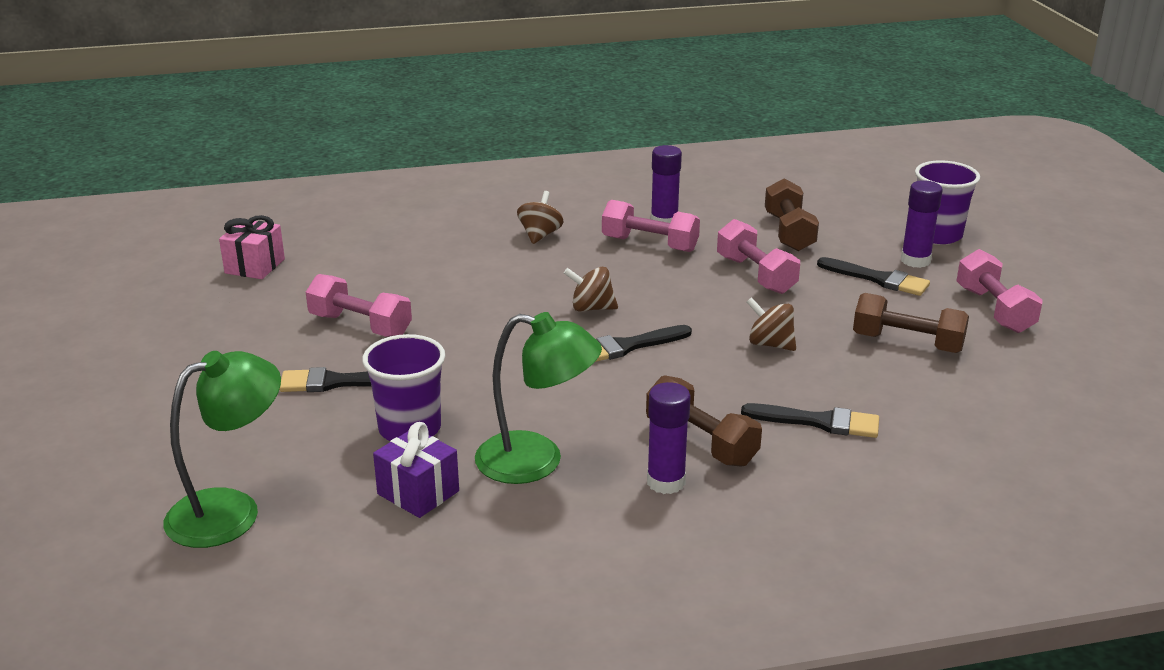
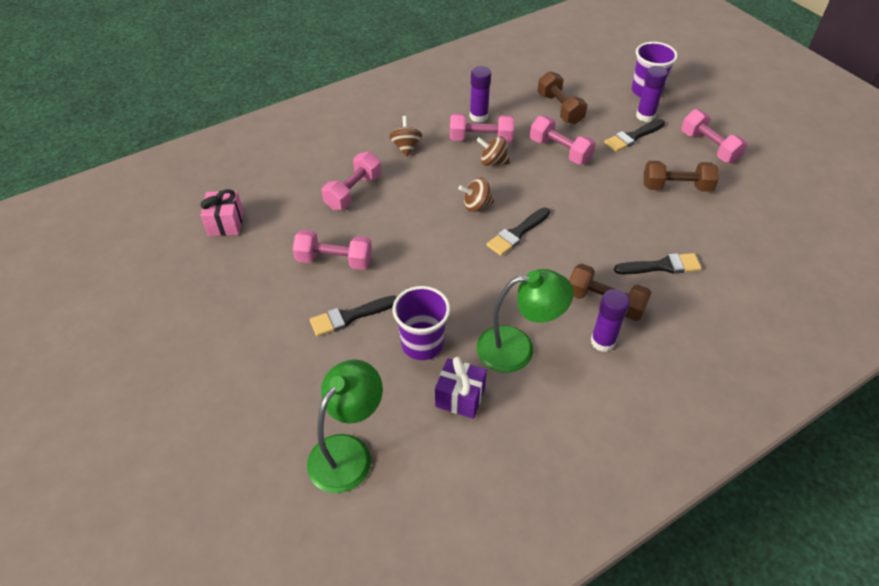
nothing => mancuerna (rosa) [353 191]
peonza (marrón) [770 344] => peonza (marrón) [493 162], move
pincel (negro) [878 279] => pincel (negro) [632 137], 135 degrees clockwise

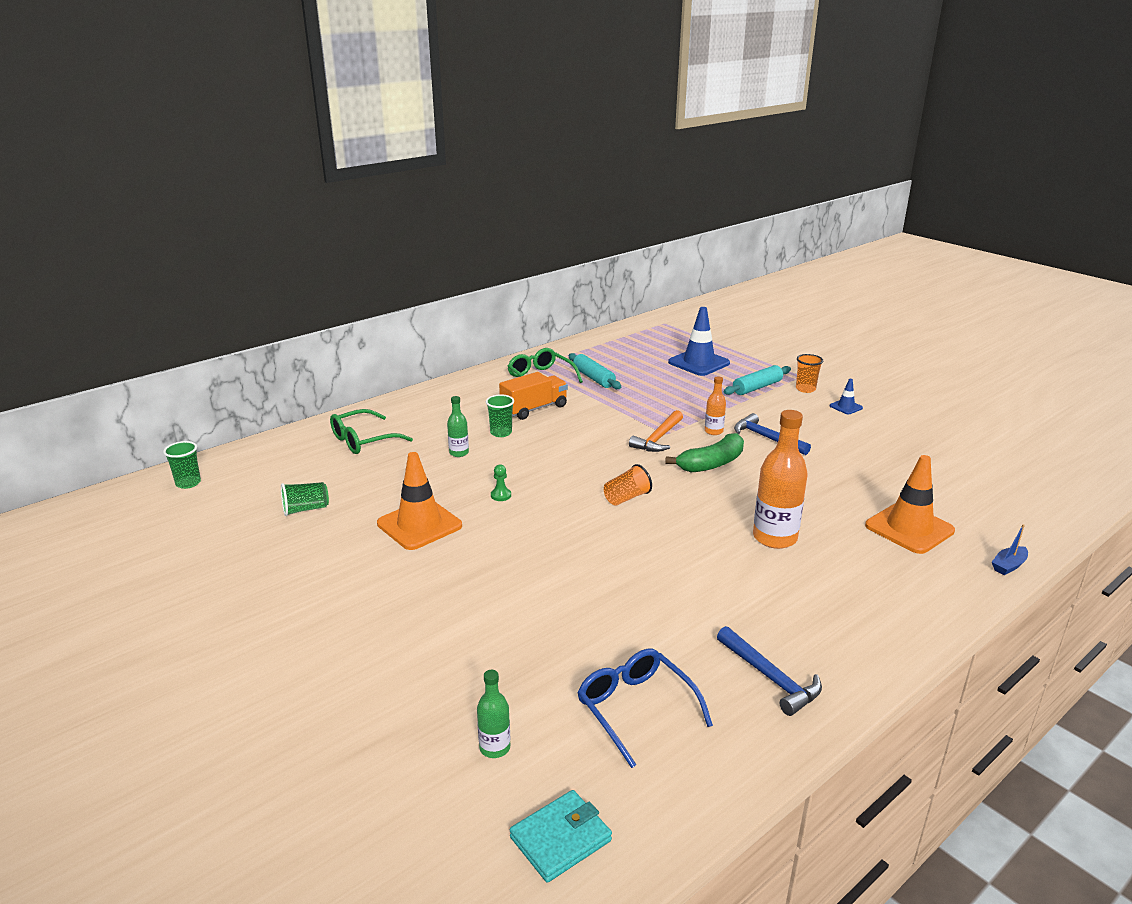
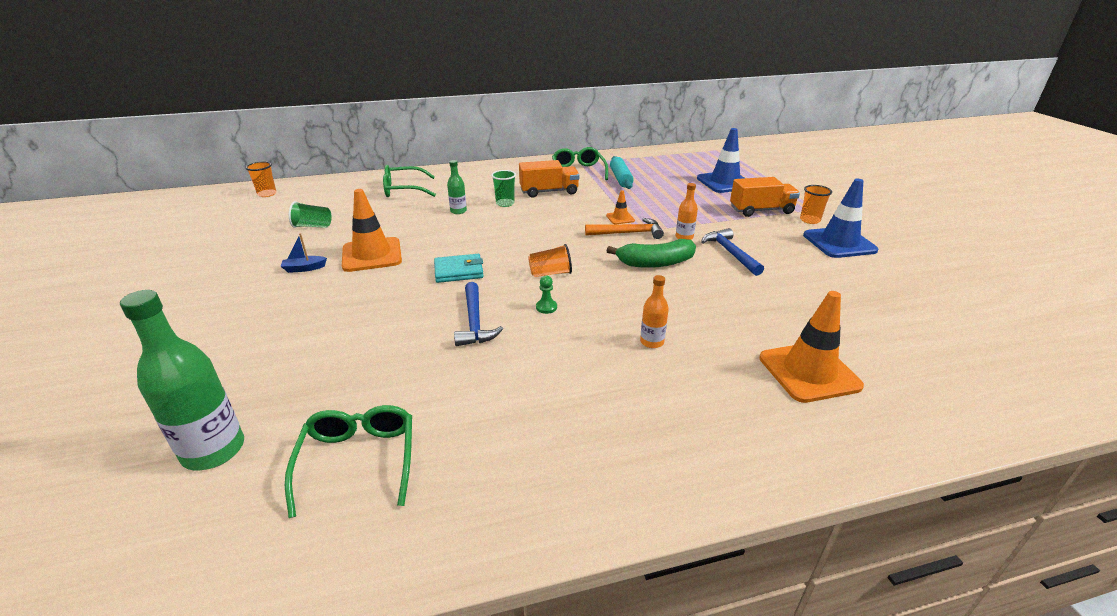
nothing => cono de tráfico (naranja) [620 218]
peón (verde) [501 495] => peón (verde) [546 307], move
cartera (turquesa) [560 839] => cartera (turquesa) [459 271], move
martillo (azul) [770 677] => martillo (azul) [475 322], move
barco (azul) [1008 566] => barco (azul) [304 268], move
rodillo (turquesa) [757 387] => camión (naranja) [761 210]
vaso (verde) [188 483] => vaso (naranja) [267 194]
gafas (azul) [635 708] => gafas (verde) [358 460]
martillo (naranja) [658 438] => martillo (naranja) [628 233], 150 degrees counterclockwise
botella (verde) [495 748] => botella (verde) [214 450], x1.93
botella (naranja) [774 538] => botella (naranja) [652 342], x0.52
cono de tráfico (azul) [846 407] => cono de tráfico (azul) [839 243], x2.10

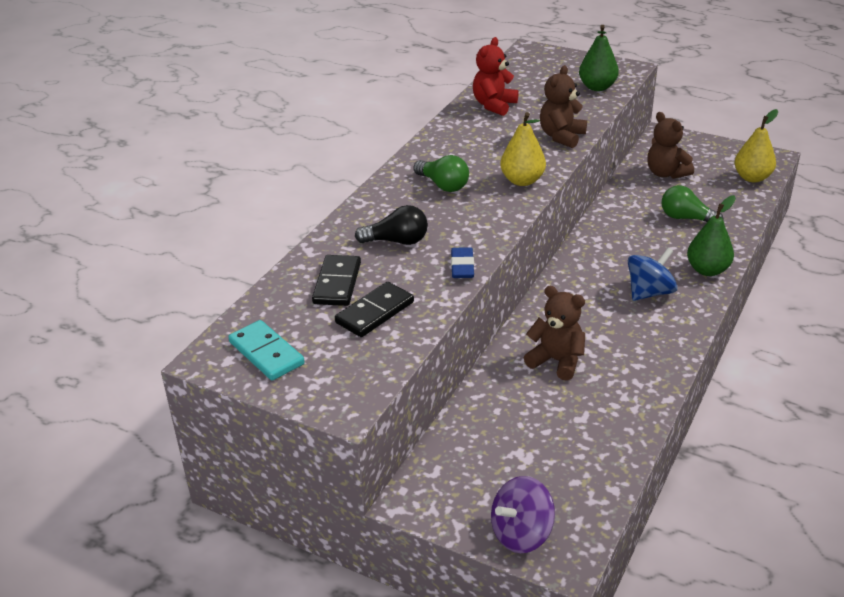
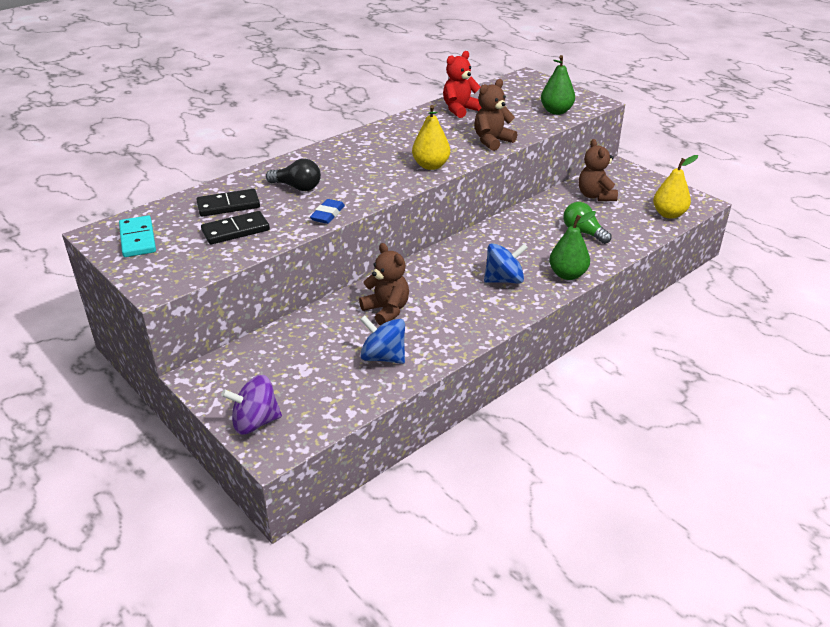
bombilla (verde) [443 185] => nothing
nothing => peonza (azul) [383 357]
ficha de dominó (negro) [337 283] => ficha de dominó (negro) [228 205], 45 degrees clockwise

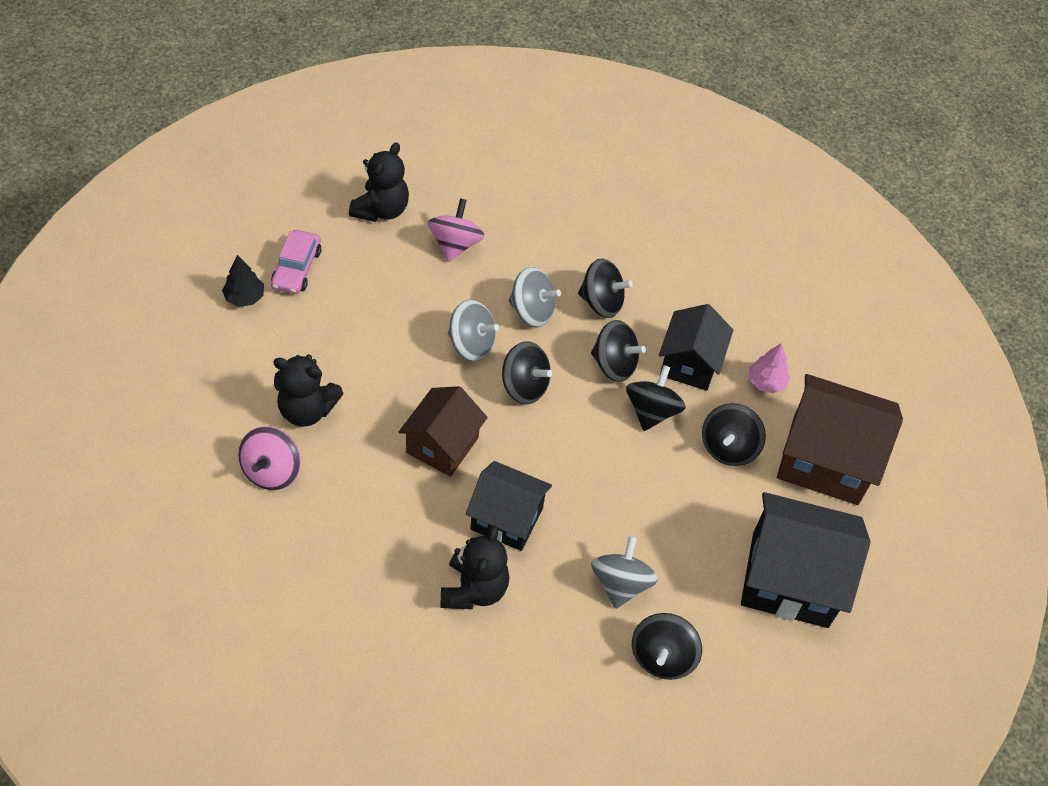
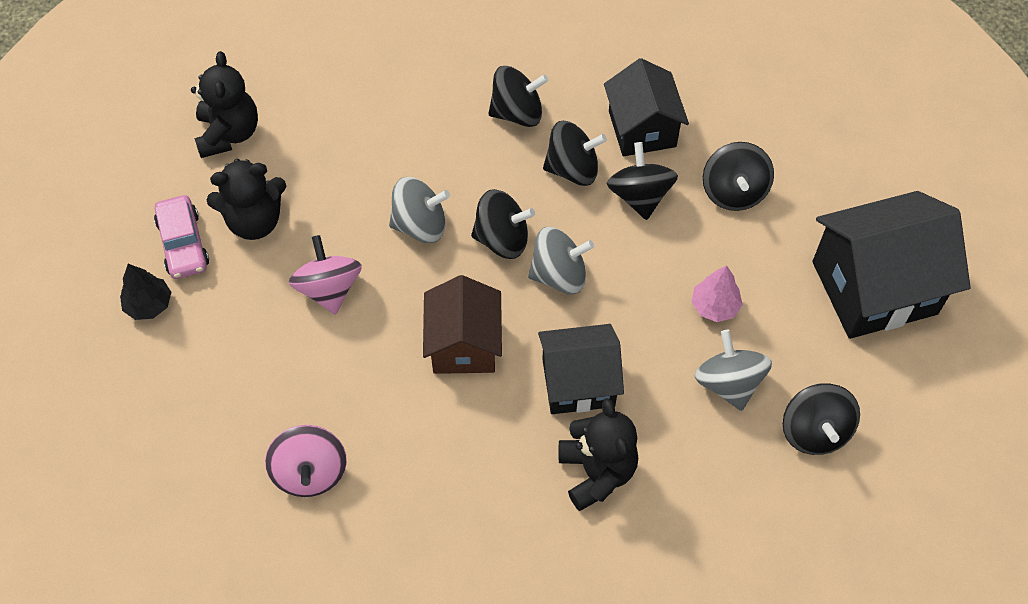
casa (marrón) [825 459] => nothing
osito (negro) [307 410] => osito (negro) [254 221], move
peonza (rosa) [455 245] => peonza (rosa) [329 289], move
peonza (gris) [532 311] => peonza (gris) [559 275], move
árbol (rosa) [766 382] => árbol (rosa) [714 306], move

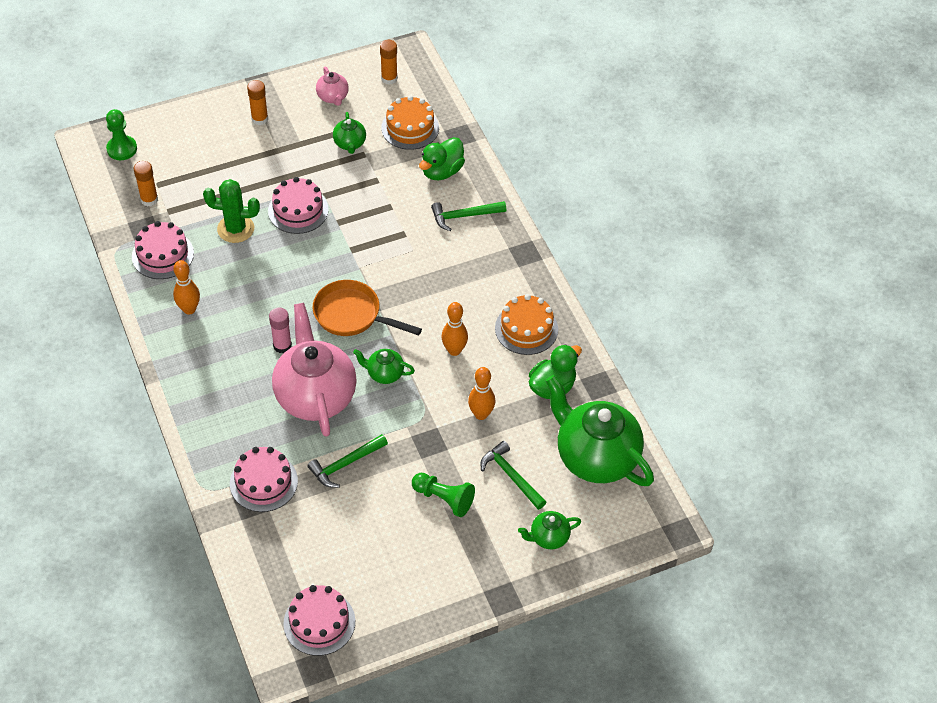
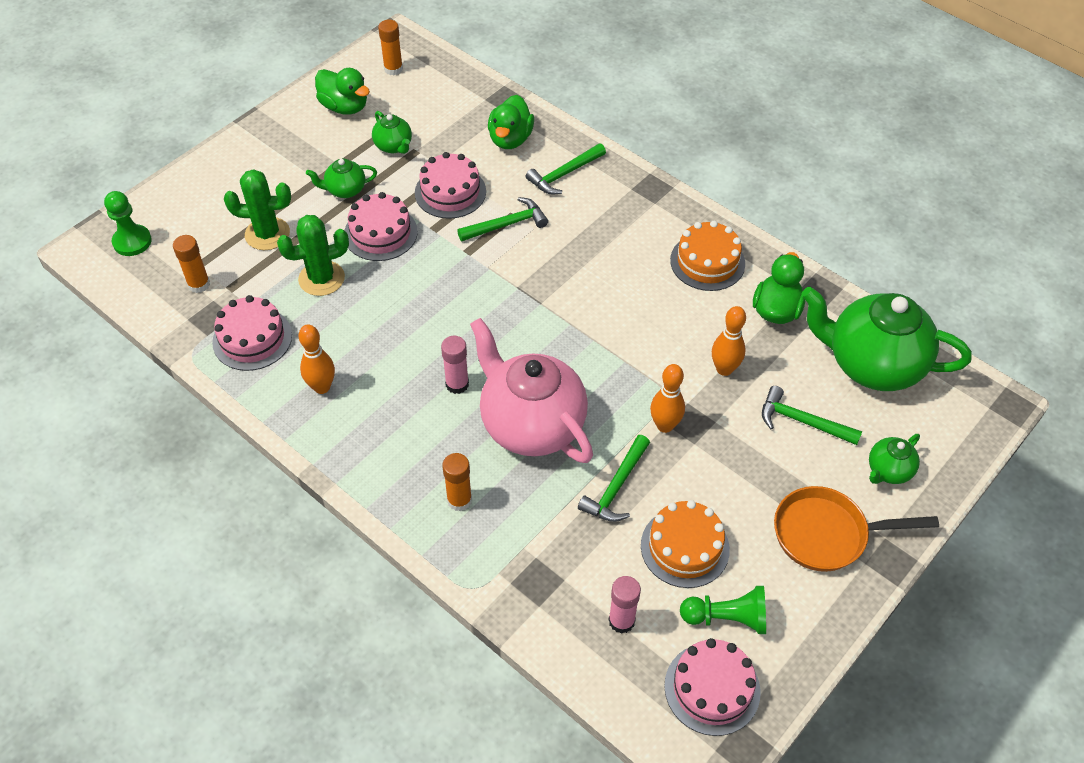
nothing => cactus (verde) [267 234]
nothing => martillo (verde) [506 224]
nothing => barra de pegamento (rosa) [621 621]
tarta (rosa) [263 482] => tarta (rosa) [450 192], move
barra de pegamento (naranja) [260 119] => barra de pegamento (naranja) [459 500], move
sartén (naranja) [352 315] => sartén (naranja) [827 534], move
tetera (verde) [384 374] => tetera (verde) [345 190], move
tarta (naranja) [410 128] => tarta (naranja) [685 547], move
peón (verde) [444 499] => peón (verde) [727 618], move
bolo (naranja) [454 350] => bolo (naranja) [664 425], move
tetera (rosa) [333 97] => pato (verde) [344 107]

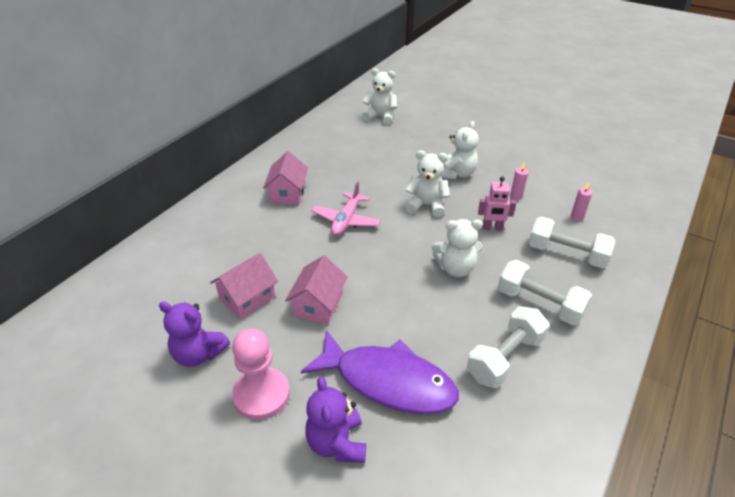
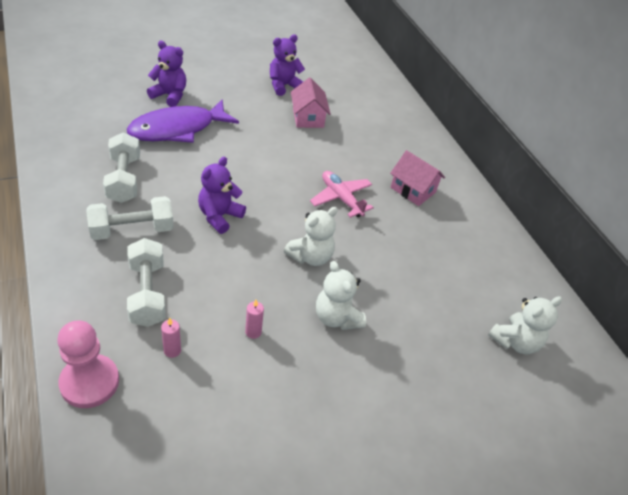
casa (rosa) [318 304] => nothing
robot (rosa) [492 228] => nothing
peón (rosa) [261 395] => peón (rosa) [89 382], move
osito (blanco) [455 268] => osito (morado) [219 216]
mancuerna (blanco) [566 254] => mancuerna (blanco) [147 293], 75 degrees counterclockwise

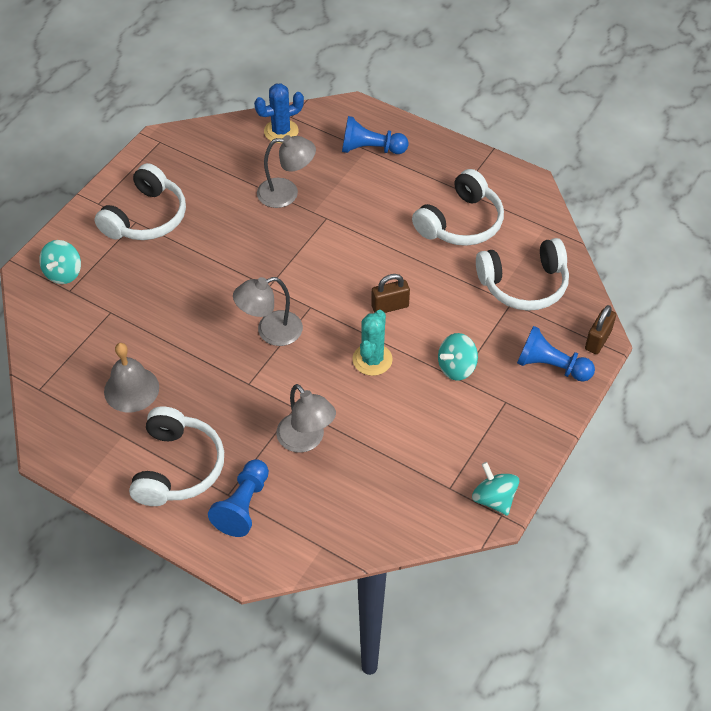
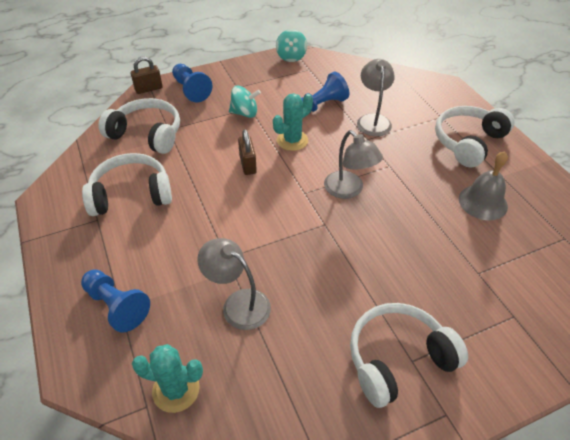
peonza (turquesa) [63 273] => nothing
peón (azul) [243 506] => peón (azul) [321 105], move
cactus (azul) [281 131] => cactus (turquesa) [176 390]
lámpara (gris) [270 331] => lámpara (gris) [348 190], 45 degrees clockwise
candado (marrón) [390 306] => candado (marrón) [248 165], 60 degrees clockwise

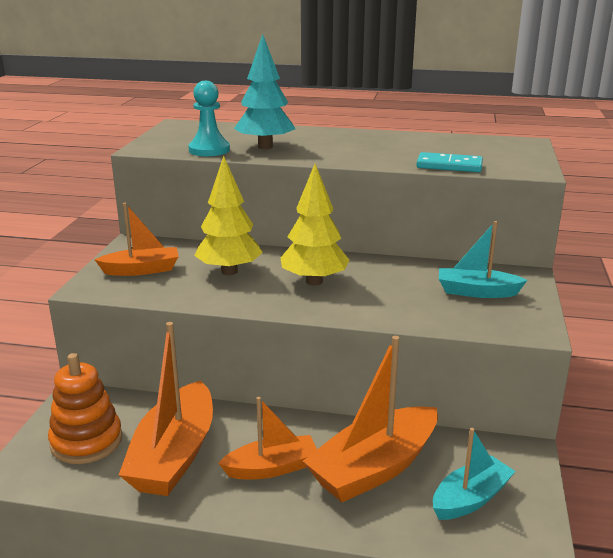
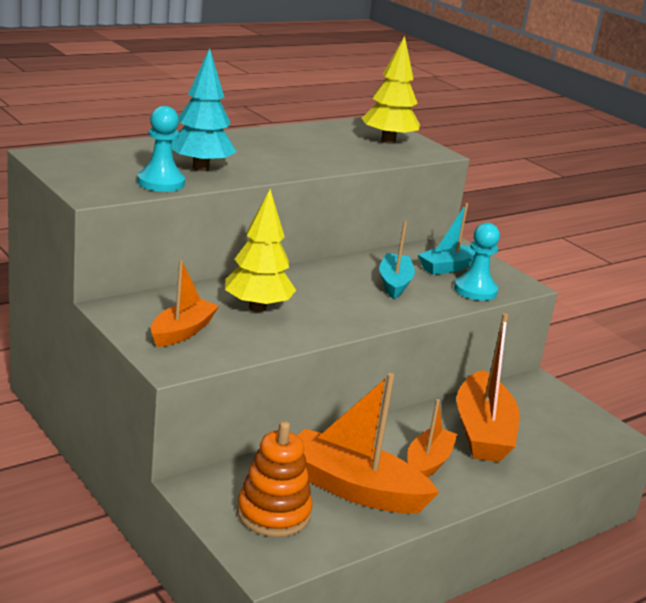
ficha de dominó (turquesa) [449 166] => nothing
nothing => peón (turquesa) [475 290]
árbol (amarillo) [314 281] => árbol (amarillo) [388 141], move
barco (turquesa) [470 499] => barco (turquesa) [394 283], move
barco (naranja) [174 455] => barco (naranja) [353 488], 150 degrees clockwise

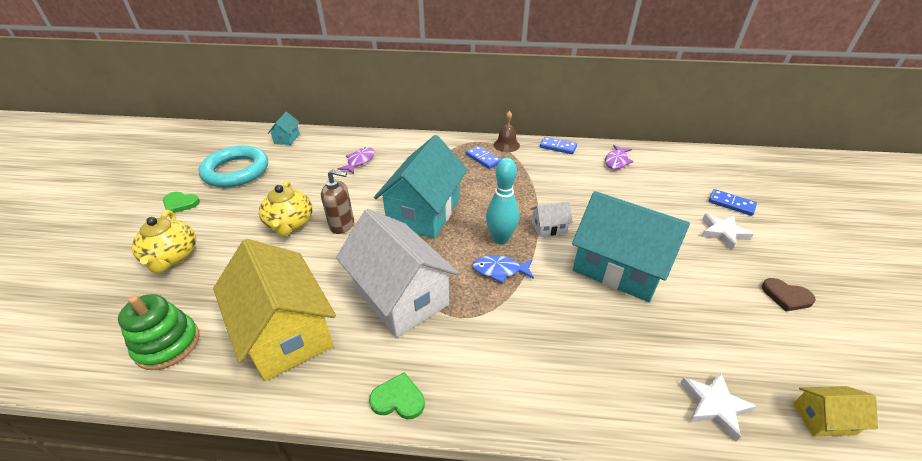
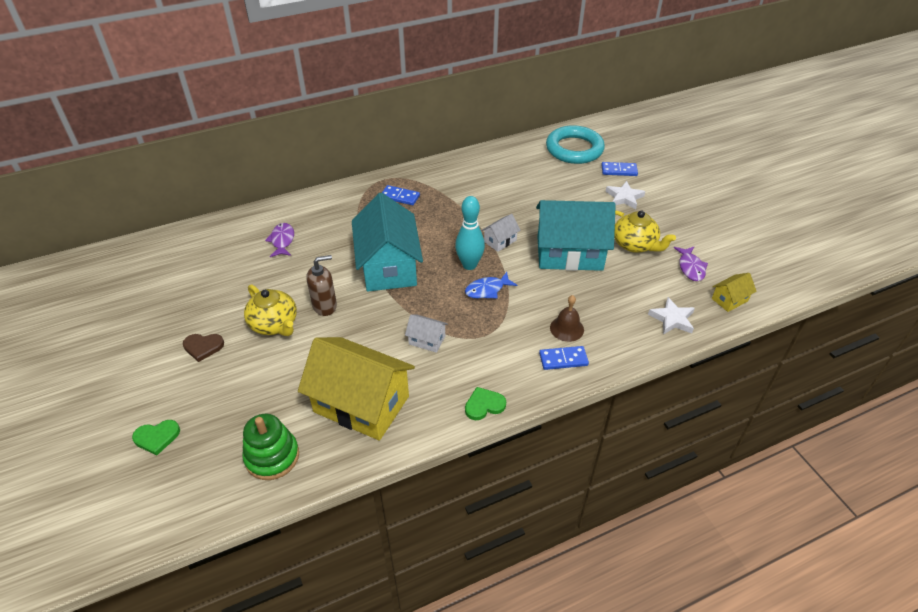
casa (turquesa) [287 138] => nothing
tetera (amarillo) [172 257] => tetera (amarillo) [635 244], move
corazón (verde) [180 203] => corazón (verde) [157 437], move
anillo (turquesa) [236 171] => anillo (turquesa) [574 149], move
campana (marrón) [506 145] => campana (marrón) [567 328], move
ficha de dominó (azul) [558 147] => ficha de dominó (azul) [563 359], move
pez (morado) [616 161] => pez (morado) [690 267], move
corazón (marrón) [786 296] => corazón (marrón) [203 347], move
casa (blanco) [400 295] => casa (blanco) [427 340], x0.43

